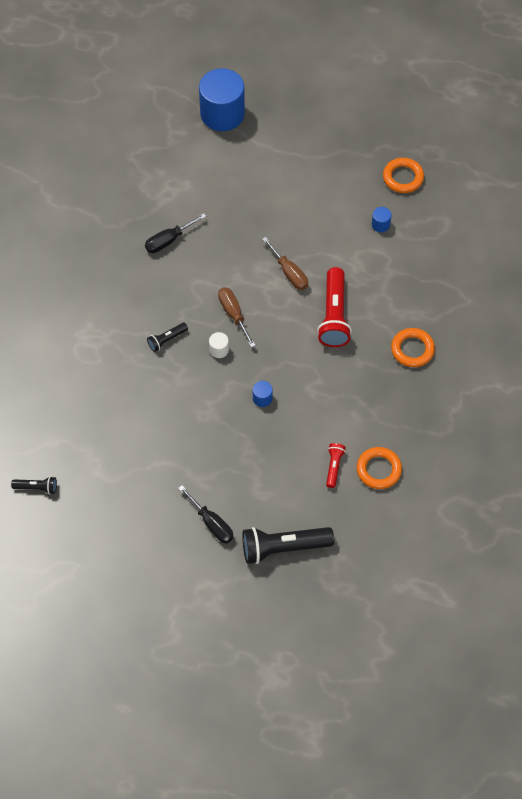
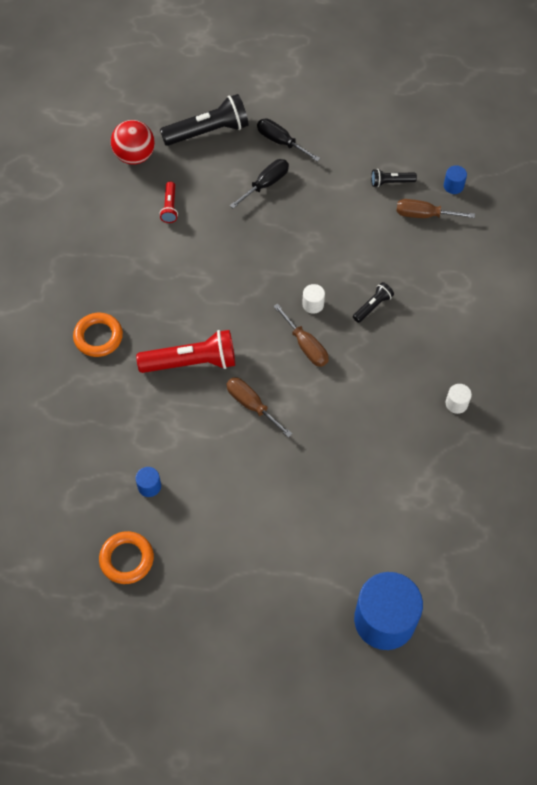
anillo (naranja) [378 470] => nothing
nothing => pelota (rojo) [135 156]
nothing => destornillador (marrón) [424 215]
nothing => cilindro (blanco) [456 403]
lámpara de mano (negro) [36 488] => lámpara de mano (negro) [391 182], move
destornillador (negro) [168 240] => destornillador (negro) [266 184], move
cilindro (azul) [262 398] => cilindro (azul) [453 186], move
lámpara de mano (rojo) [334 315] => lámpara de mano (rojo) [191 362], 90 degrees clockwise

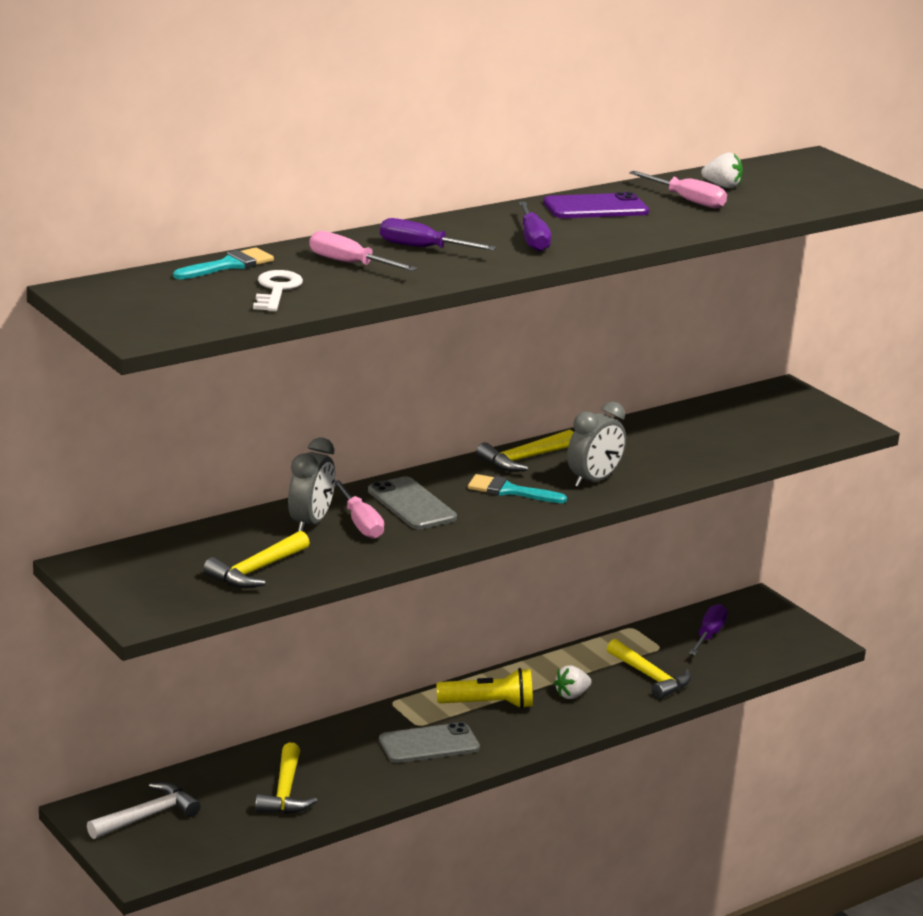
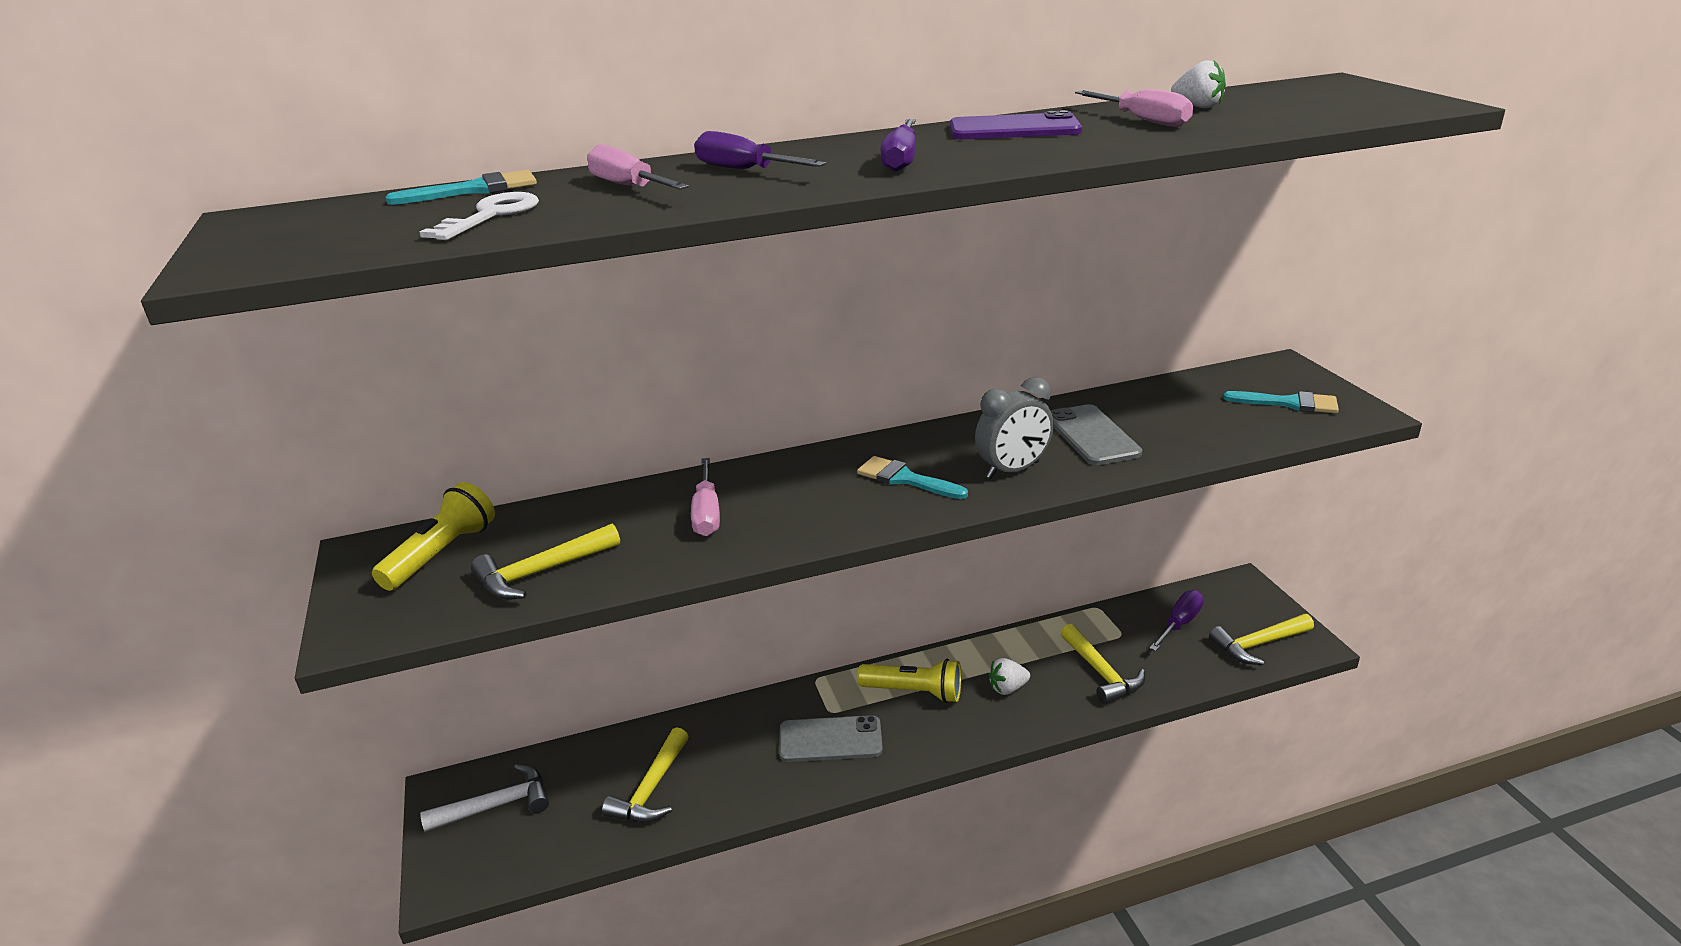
despertador (gris) [310 523] => nothing
nothing => lámpara de mano (amarillo) [441 553]
nothing => pincel (turquesa) [1289 403]
móvil (gris) [411 504] => móvil (gris) [1092 436], move
martillo (amarillo) [523 459] => martillo (amarillo) [1258 644], move

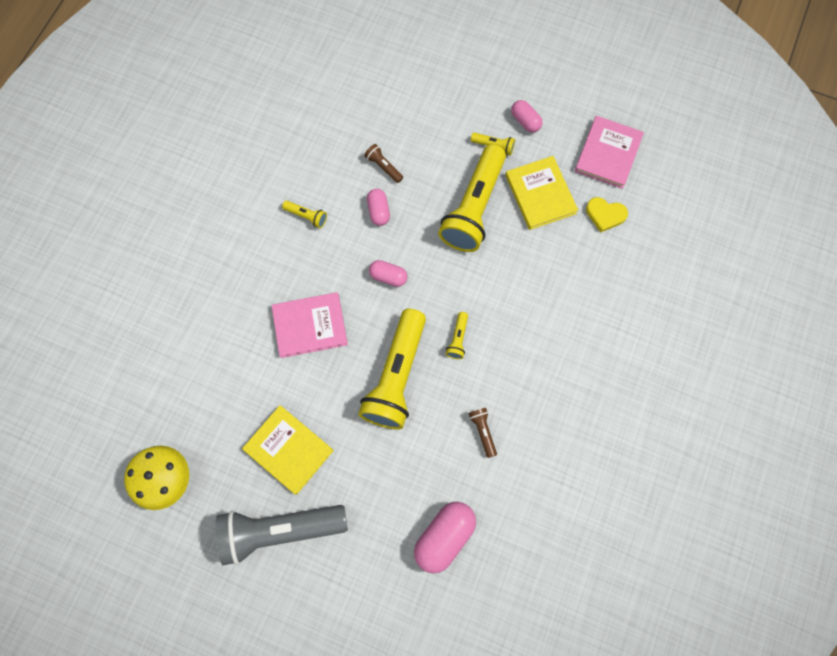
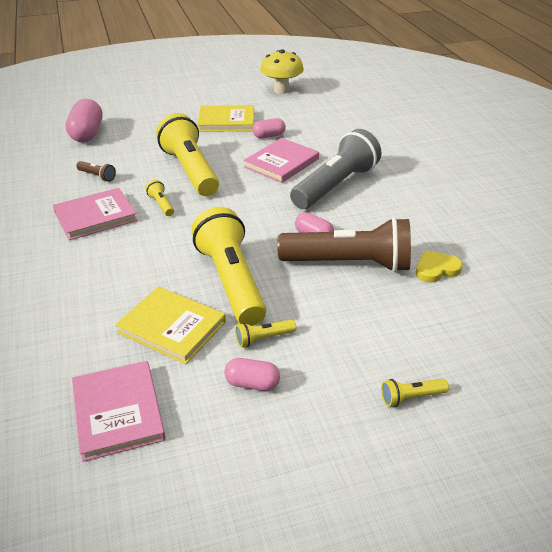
nothing => libro (rosa) [95 216]
lámpara de mano (gris) [280 530] => lámpara de mano (gris) [335 186], move
lámpara de mano (amarillo) [306 216] => lámpara de mano (amarillo) [411 397], move
cápsula (rosa) [388 276] => cápsula (rosa) [269 136], move
corazón (amarillo) [605 215] => corazón (amarillo) [436 269], move
lámpara de mano (marrón) [383 167] => lámpara de mano (marrón) [349 263], x2.48

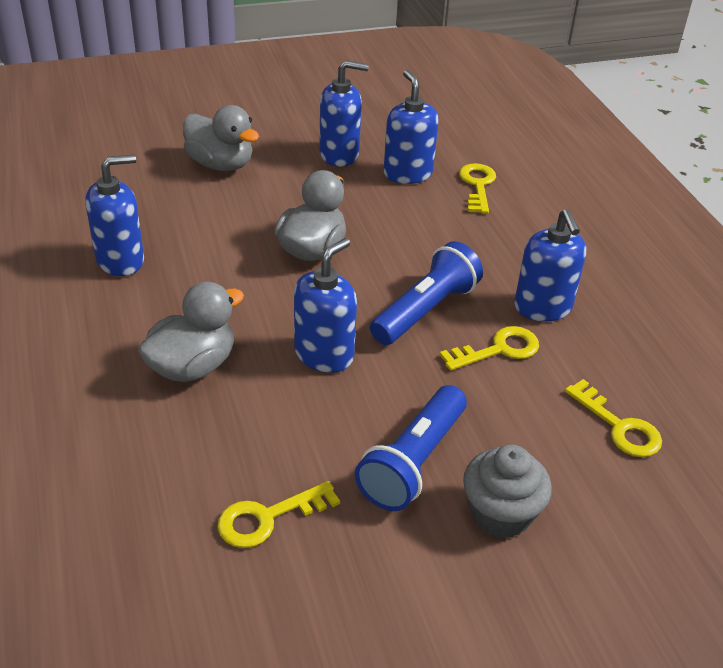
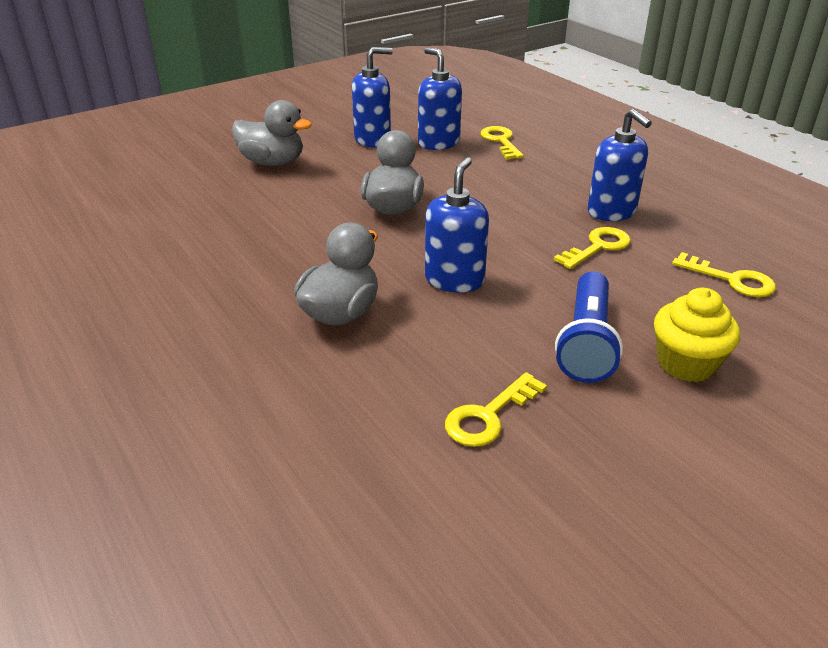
dispensador de jabón (azul) [120 260] => nothing
lámpara de mano (azul) [425 311] => nothing
magdalena (gris) [500 514] => magdalena (amarillo) [686 363]

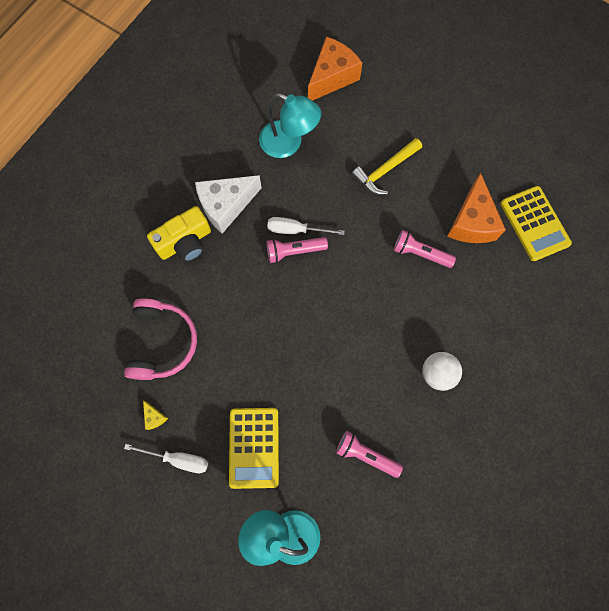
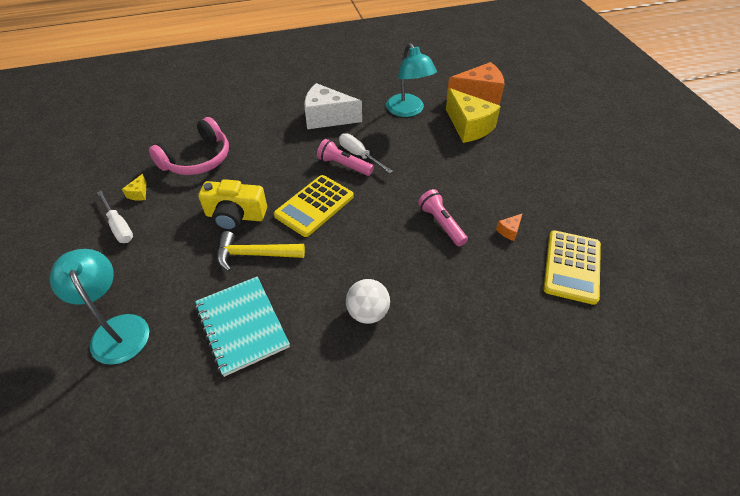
nothing => queso (amarillo) [469 127]
cámara (amarillo) [185 242] => cámara (amarillo) [235 216], move
calculadora (amarillo) [254 447] => calculadora (amarillo) [314 206], move
martillo (amarillo) [385 170] => martillo (amarillo) [255 254], move
lámpara de mano (rosa) [366 455] => cuaderno (turquesa) [242 325]
queso (naranja) [471 222] => queso (naranja) [509 231], x0.41

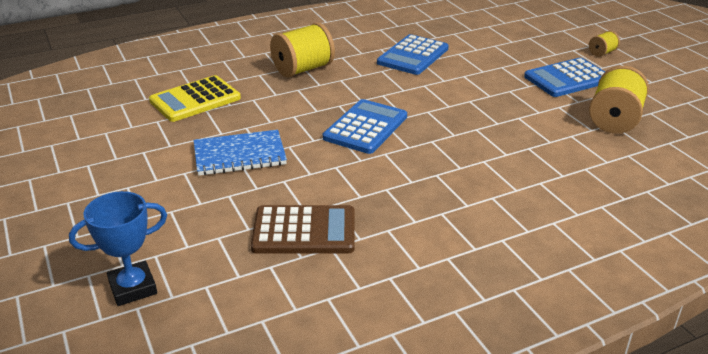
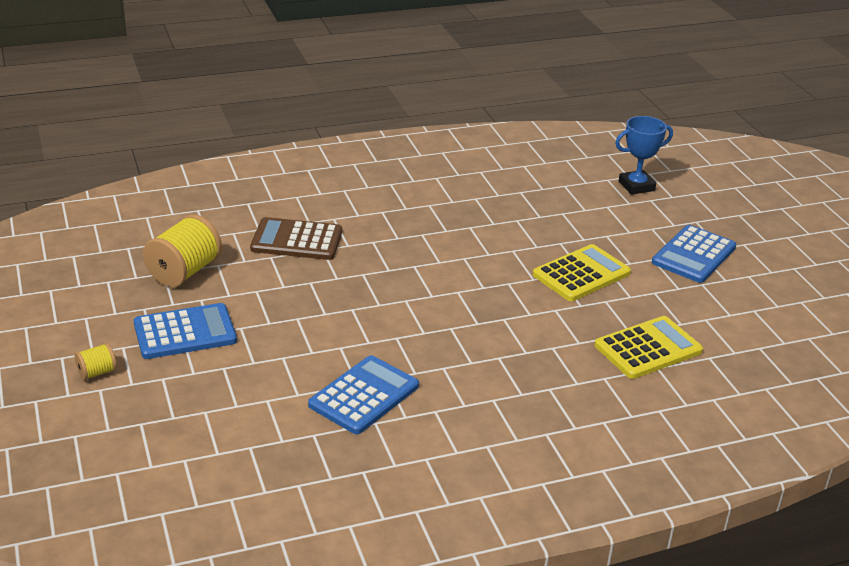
carrete (amarillo) [303 69] => nothing
calculadora (marrón) [304 231] => calculadora (marrón) [296 240], move
calculadora (azul) [365 127] => calculadora (azul) [694 255], move
cuaderno (azul) [239 155] => calculadora (amarillo) [581 274]

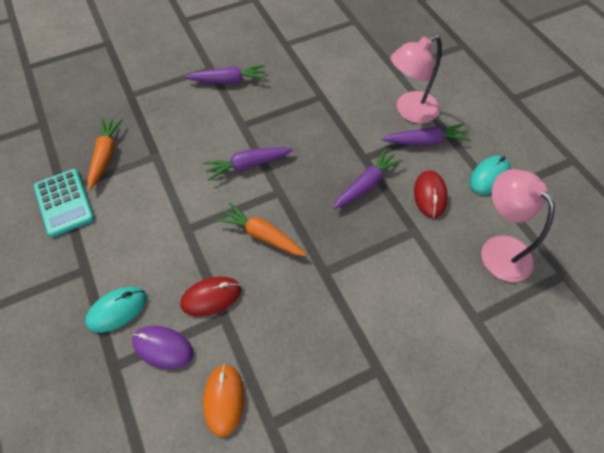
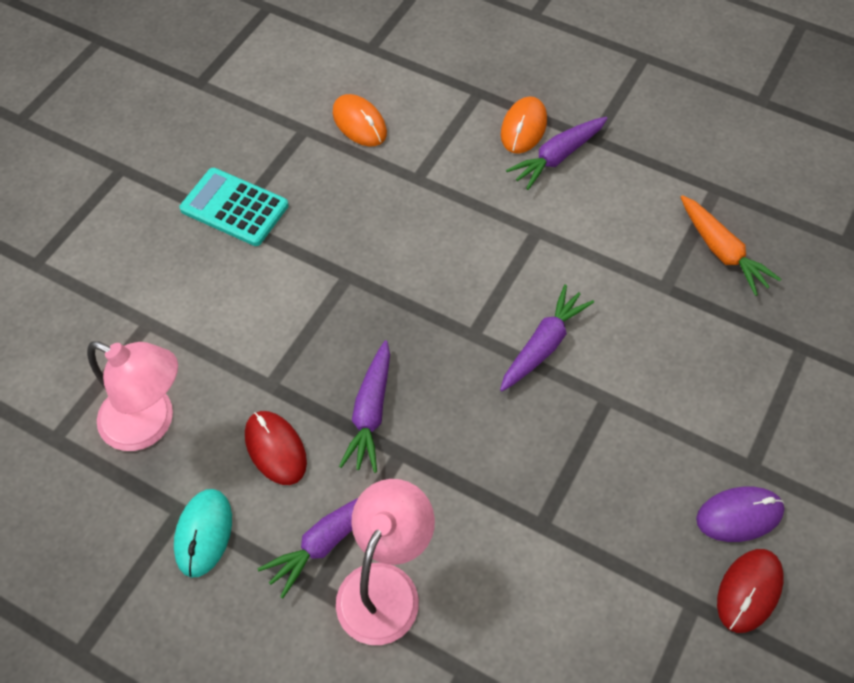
zanahoria (naranja) [262 235] => nothing
calculadora (turquesa) [64 202] => calculadora (turquesa) [234 208], move
ratón (morado) [163 347] => ratón (morado) [739 515], move
ratón (rojo) [211 297] => ratón (rojo) [749 591], move
zanahoria (morado) [228 81] => zanahoria (morado) [557 157], move
ratón (turquesa) [117 310] => ratón (naranja) [523 128]

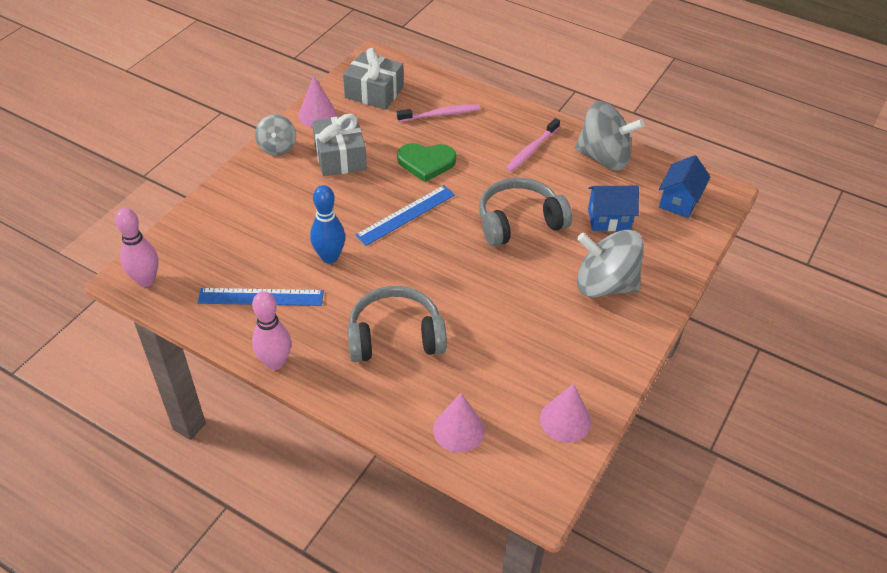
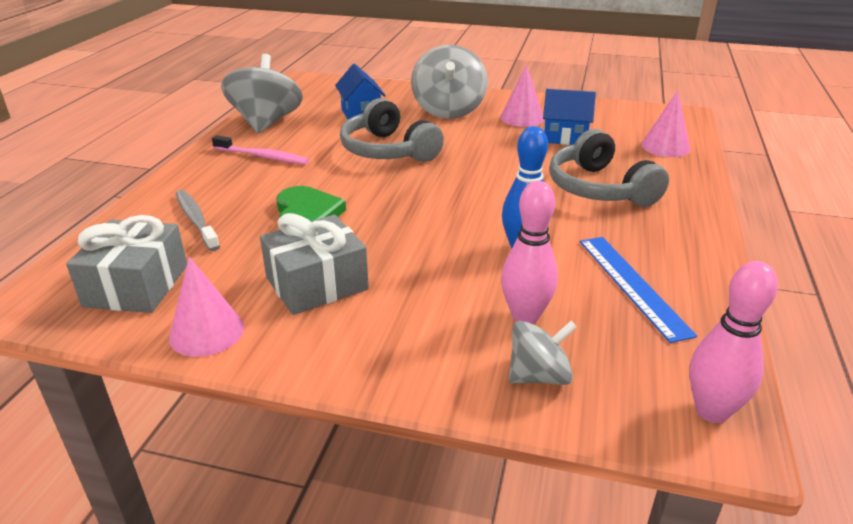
regla (azul) [406 215] => nothing
bolo (rosa) [275 362] => bolo (rosa) [525 316], move
peonza (gris) [277 147] => peonza (gris) [539 376], move
cono (rosa) [565 420] => cono (rosa) [522 118], move
casa (azul) [679 201] => casa (azul) [565 137], move
cepillo de dientes (rosa) [440 114] => cepillo de dientes (gris) [196 220]

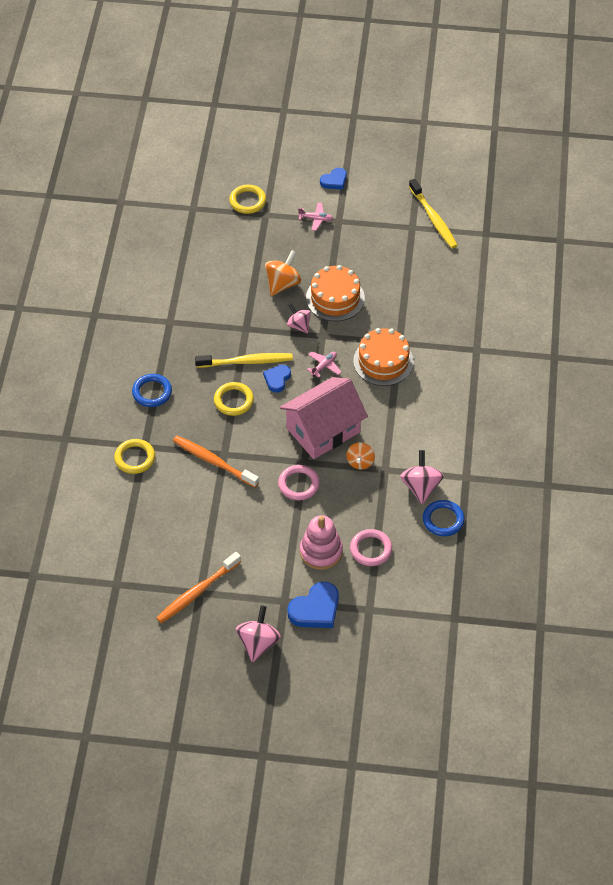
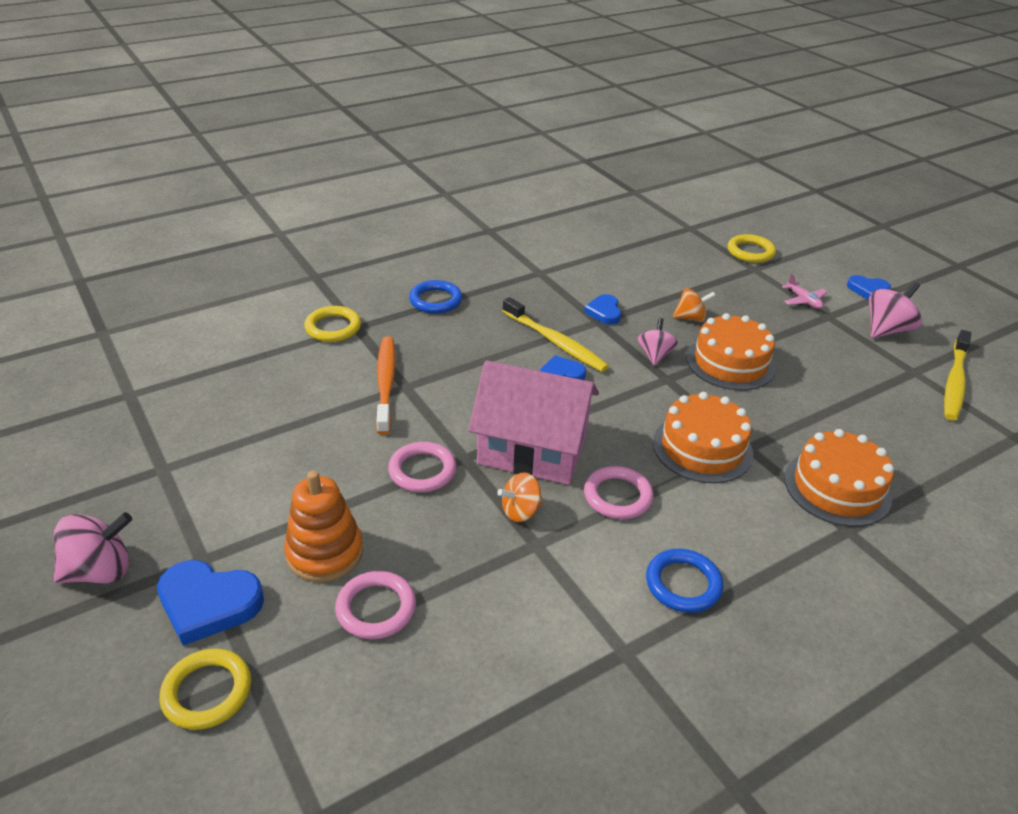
cepillo de dientes (naranja) [197 592] => nothing
avión (rosa) [324 366] => nothing
nothing => corazón (azul) [604 312]
nothing => anillo (rosa) [617 496]
nothing => tarta (naranja) [837 488]
anillo (amarillo) [233 401] => anillo (amarillo) [207 692], move
peonza (rosa) [421 487] => peonza (rosa) [886 330], move
anillo (azul) [443 520] => anillo (azul) [683 584], move
juguete apilable (rosa) [321 552] => juguete apilable (naranja) [325 552]
peonza (naranja) [282 284] => peonza (naranja) [690 318], x0.67

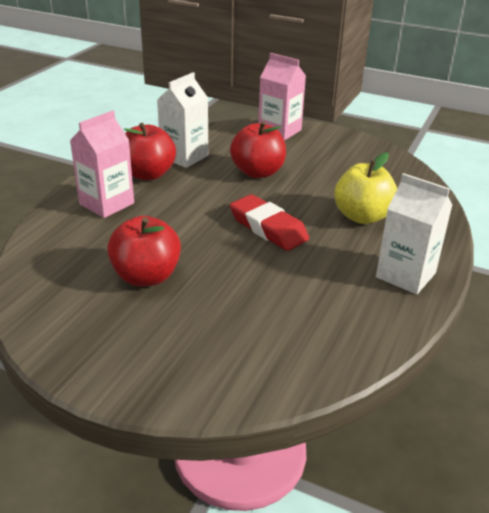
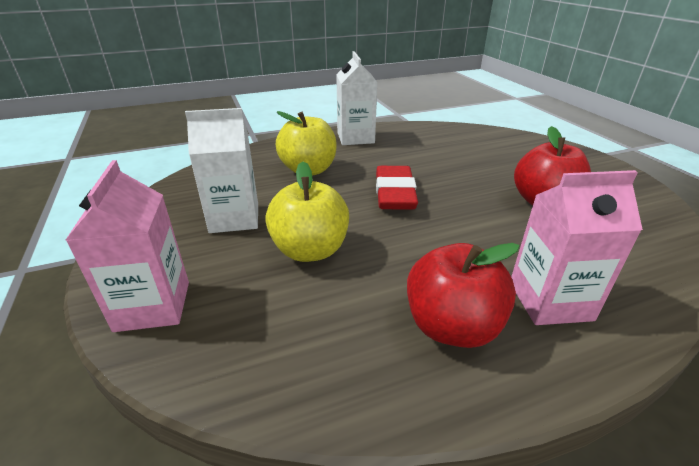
cartón de leche (blanco) [184 157] => cartón de leche (blanco) [234 218], move
manzana (rojo) [258 172] => manzana (amarillo) [310 250]

